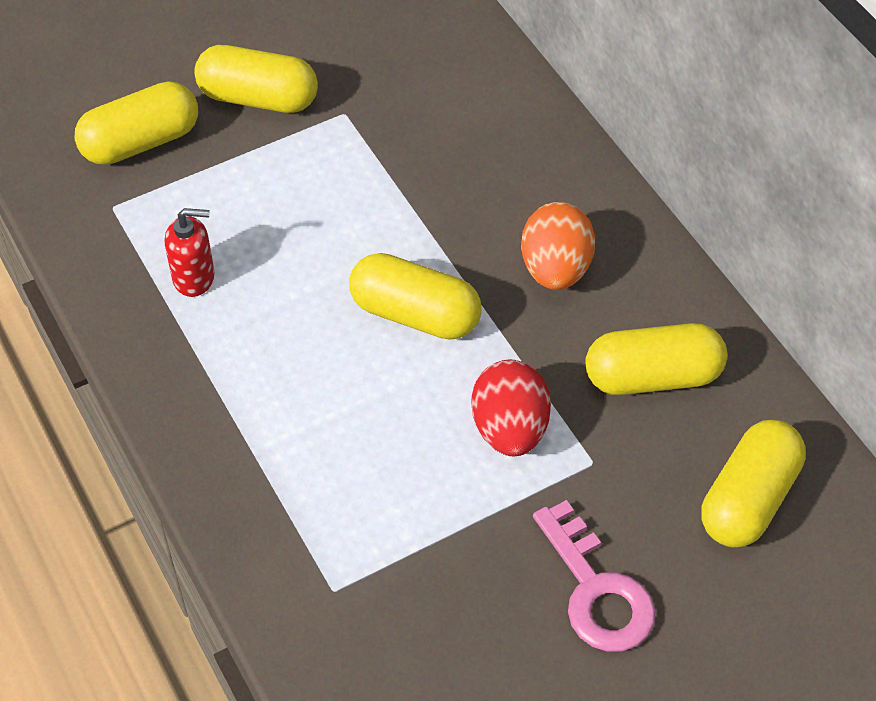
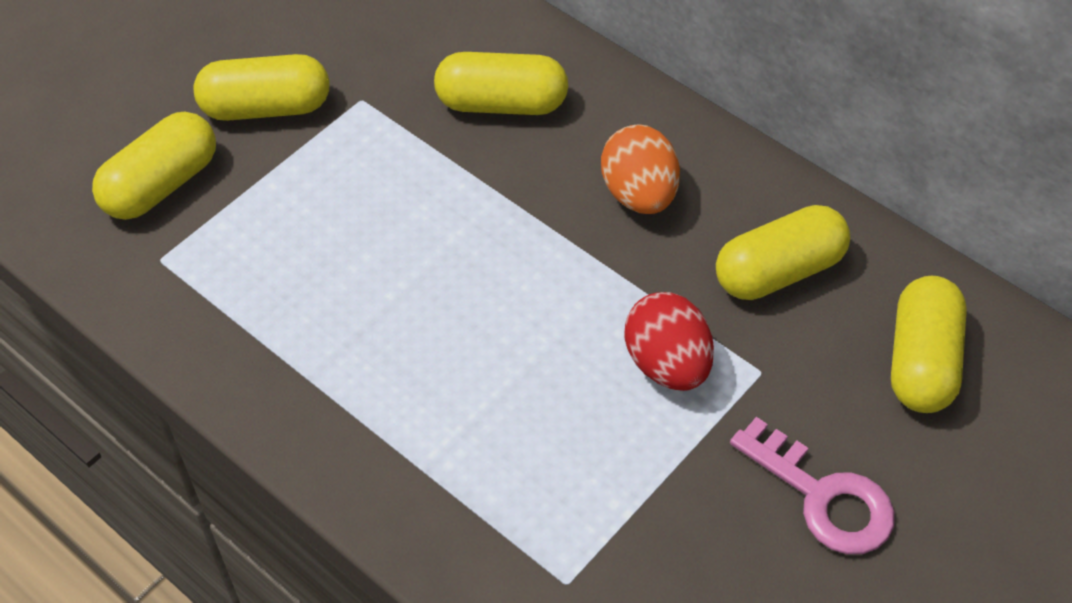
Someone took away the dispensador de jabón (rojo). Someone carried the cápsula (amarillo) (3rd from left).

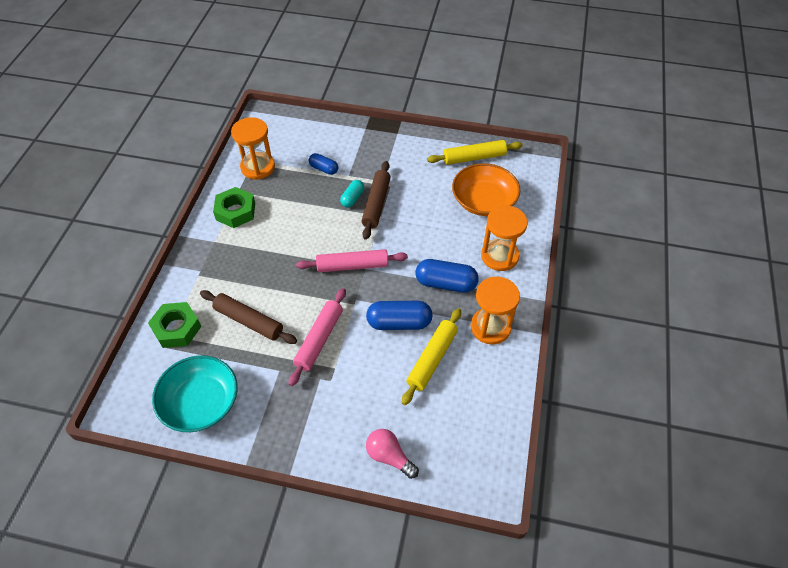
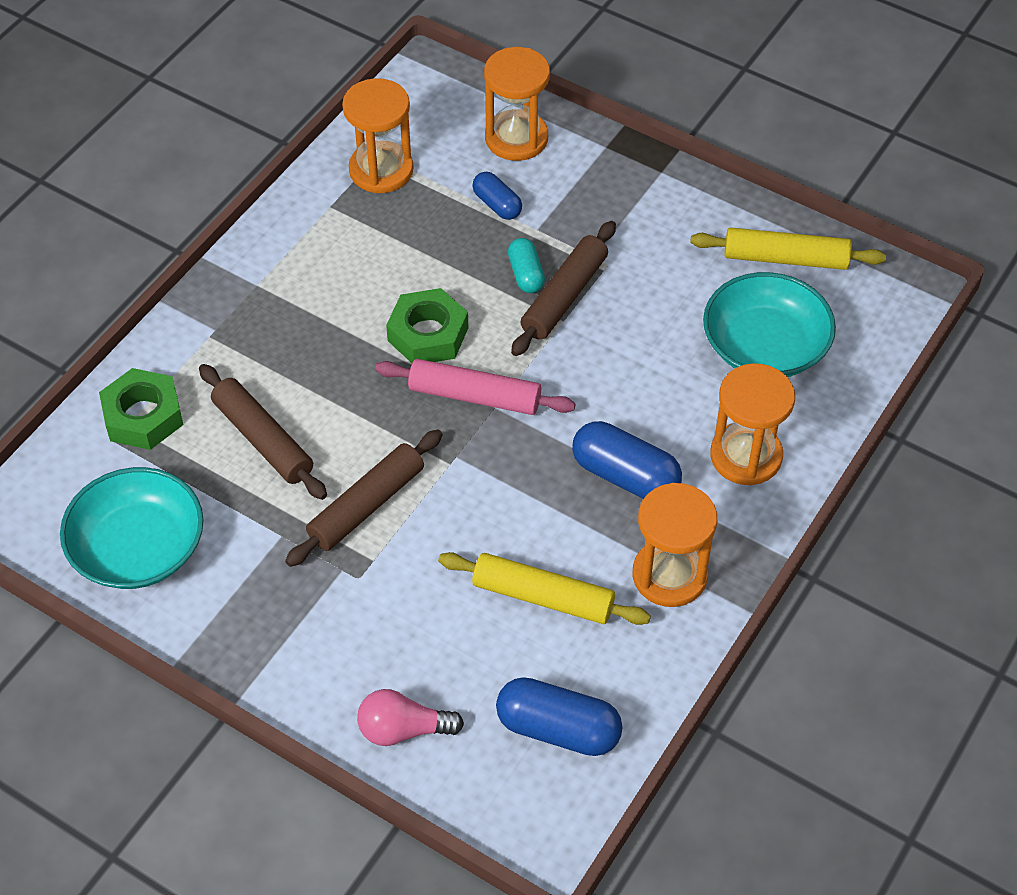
Someone repainted the cuenco (naranja), which became the cuenco (turquesa) (2nd from left). Someone rotated the cápsula (turquesa) by 60 degrees counterclockwise. Someone carried the tuerca (verde) (2nd from left). Someone repainted the rodillo (rosa) (1st from left), which became the rodillo (marrón) (2nd from left). Someone carried the cápsula (azul) (2nd from left). Someone rotated the rodillo (amarillo) (1st from left) by 60 degrees clockwise. Someone rotated the bombilla (rosa) by 60 degrees counterclockwise. Someone put down the reloj de arena (naranja) (2nd from left).

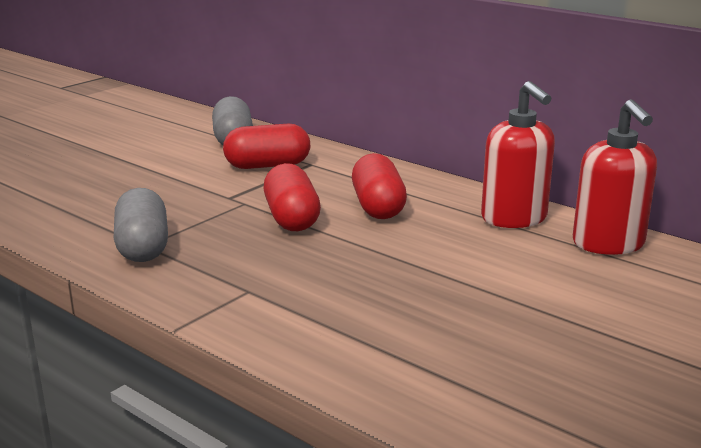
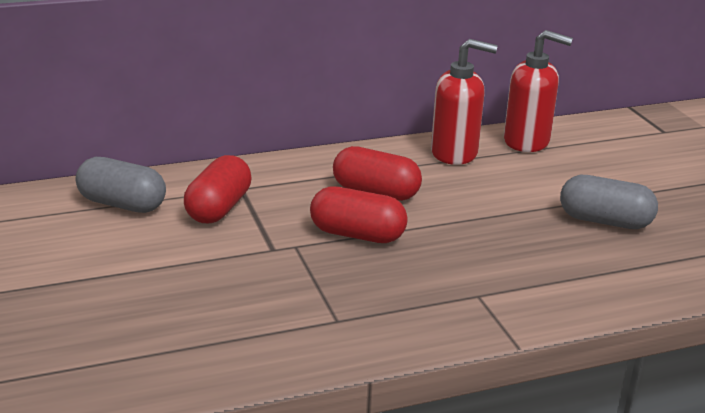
Someone carried the cápsula (gris) (1st from left in the first image).

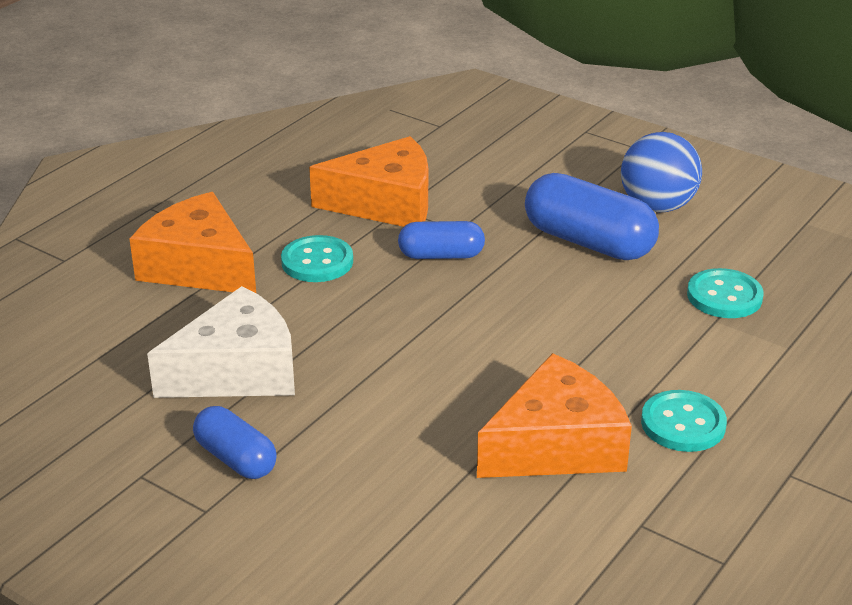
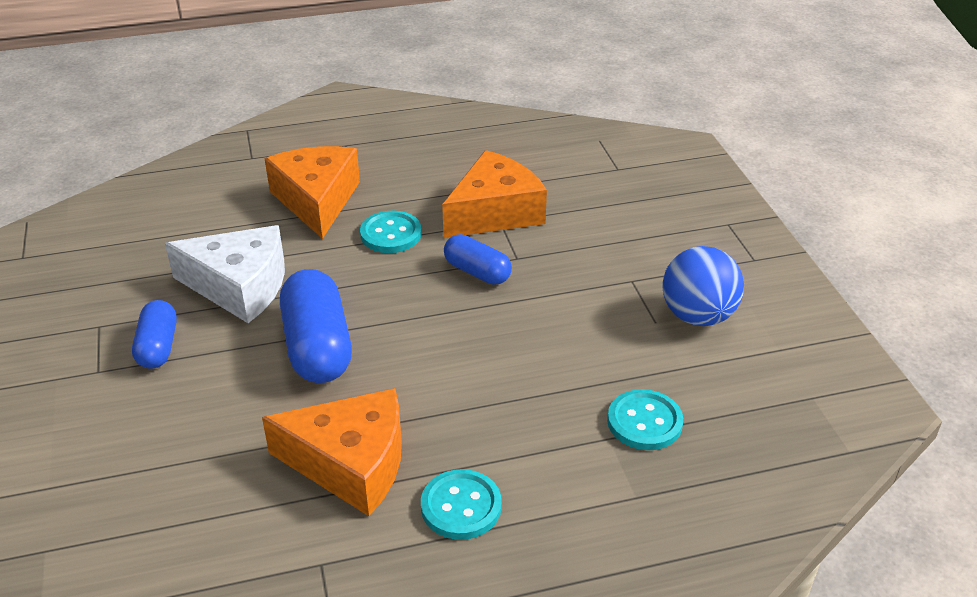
Someone rotated the queso (naranja) (2nd from left in the first image) by 75 degrees counterclockwise. Someone carried the cápsula (azul) (3rd from left in the first image).

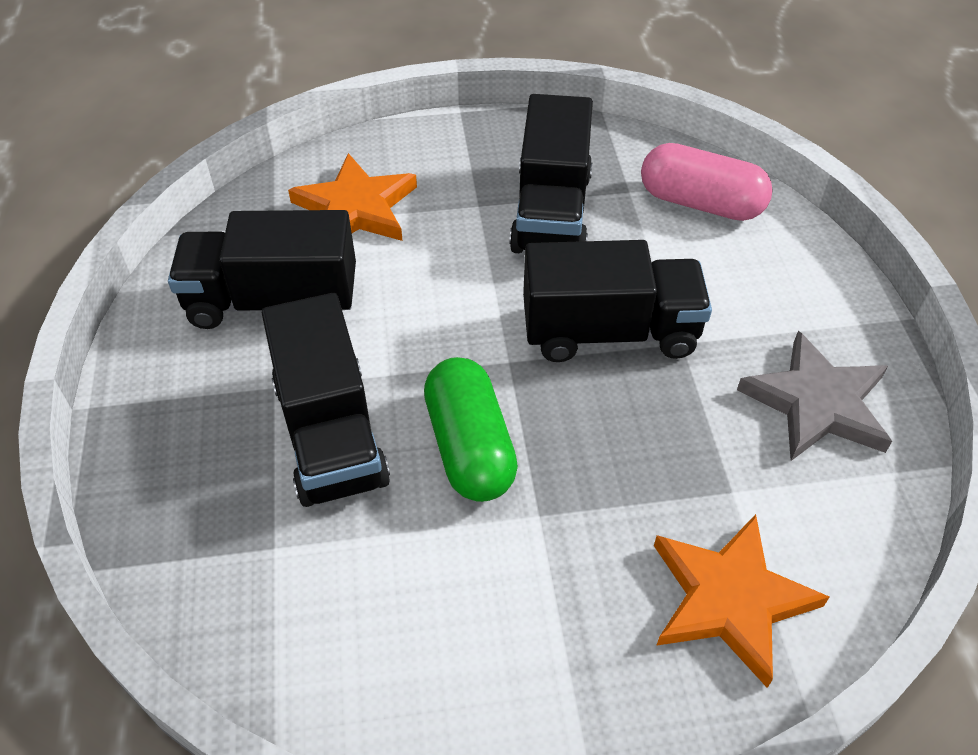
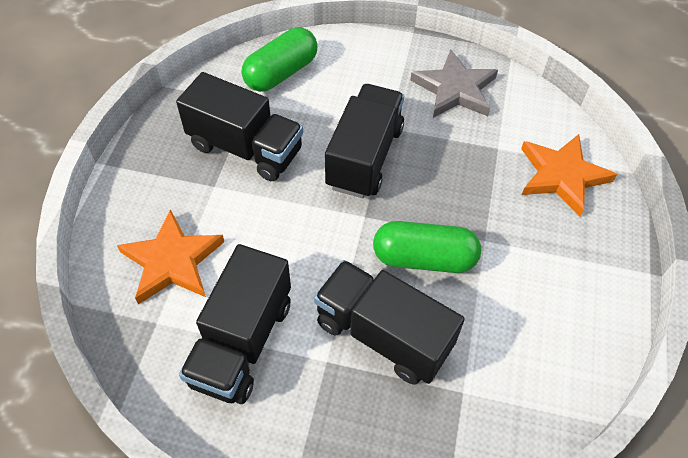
Someone repainted the cápsula (rosa), which became the cápsula (verde) (1st from left). Someone rotated the camión (negro) (2nd from left in the first image) by 150 degrees counterclockwise.

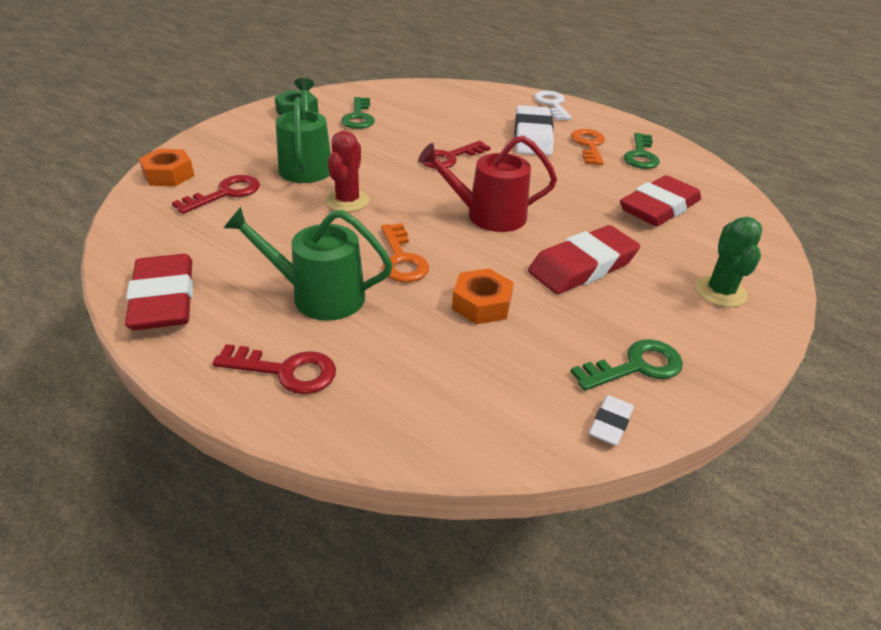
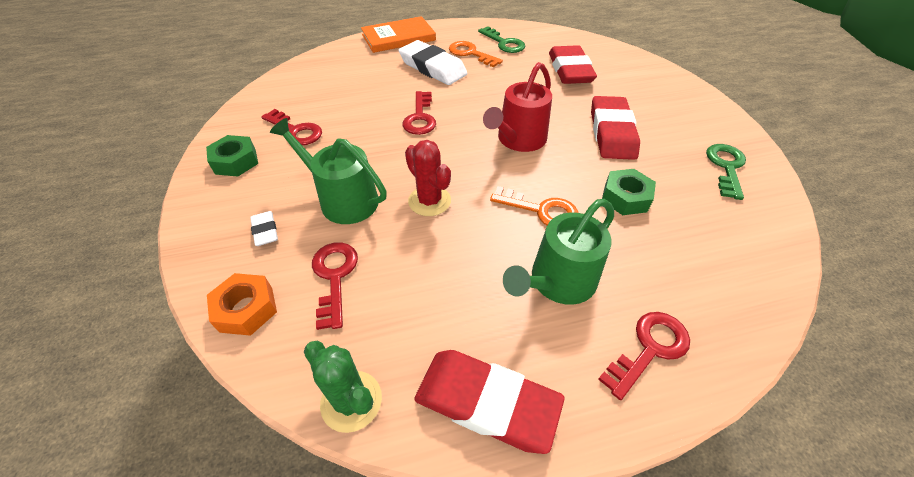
Someone swapped the llave (blanco) for the libro (naranja). Someone repainted the llave (verde) (1st from left), which became the llave (rojo) (1st from left). Someone carried the cactus (verde). Someone repainted the tuerca (naranja) (2nd from left), which became the tuerca (verde) (2nd from left). Someone carried the goma de borrar (blanco) (2nd from left in the first image).

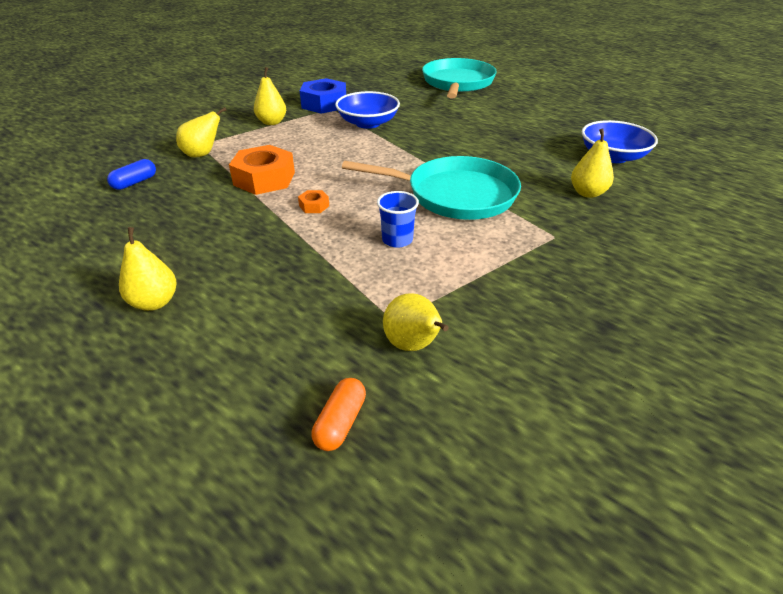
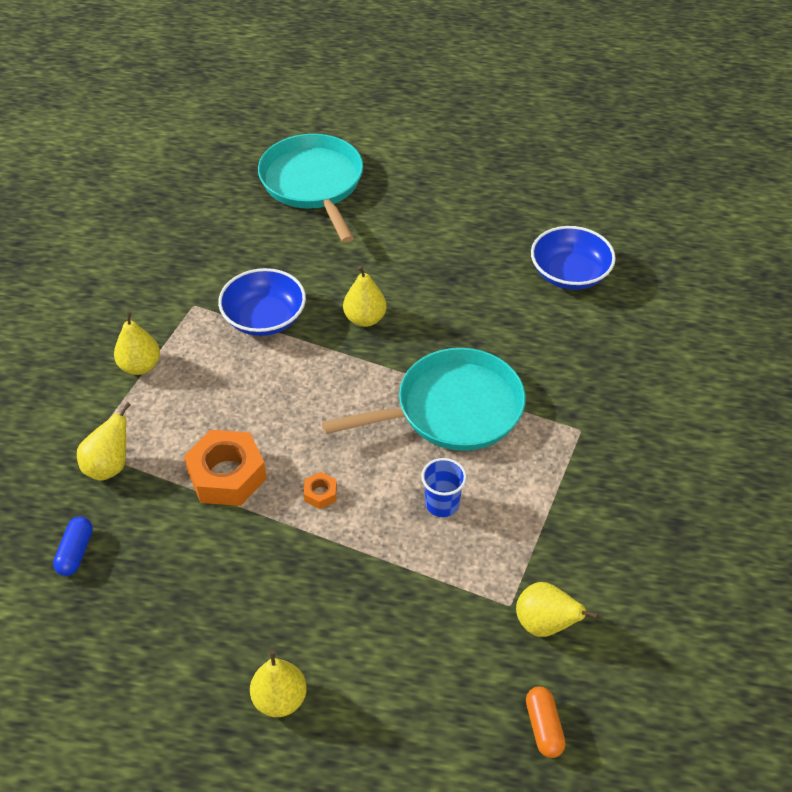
Someone took away the tuerca (azul). Someone carried the pera (amarillo) (5th from left in the first image).

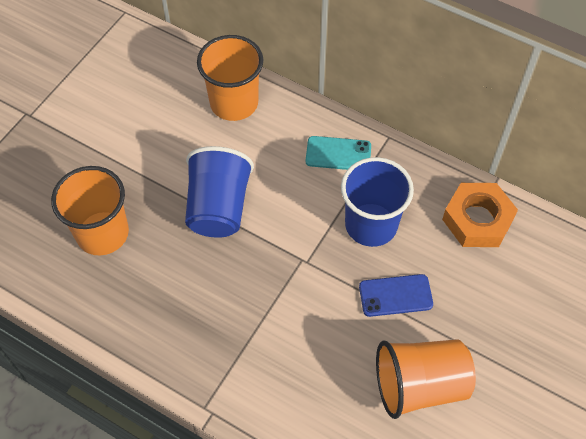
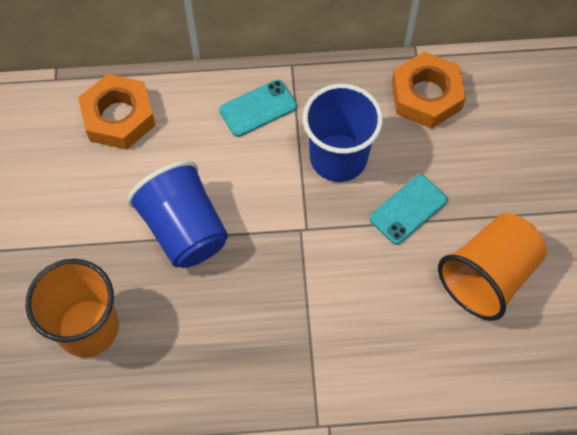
Someone swapped the vaso (naranja) (2nd from left) for the tuerca (naranja) (1st from left). Someone repainted the móvil (azul), which became the móvil (turquesa) (2nd from left).

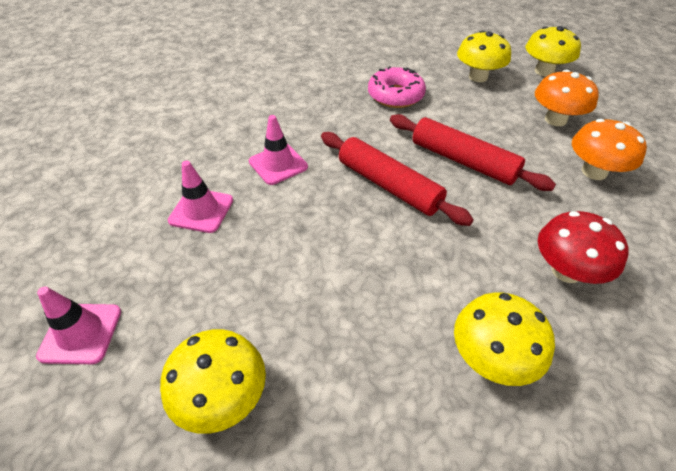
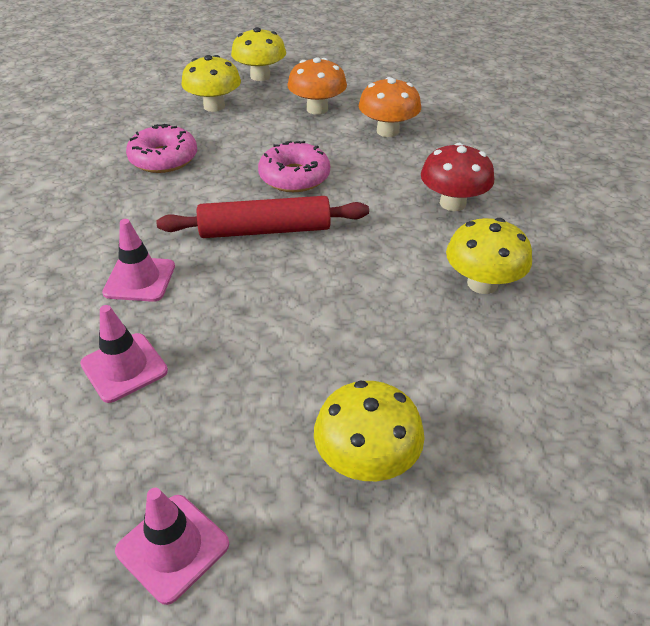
Someone swapped the rodillo (rojo) (2nd from left) for the rosquilla (rosa) (2nd from left).

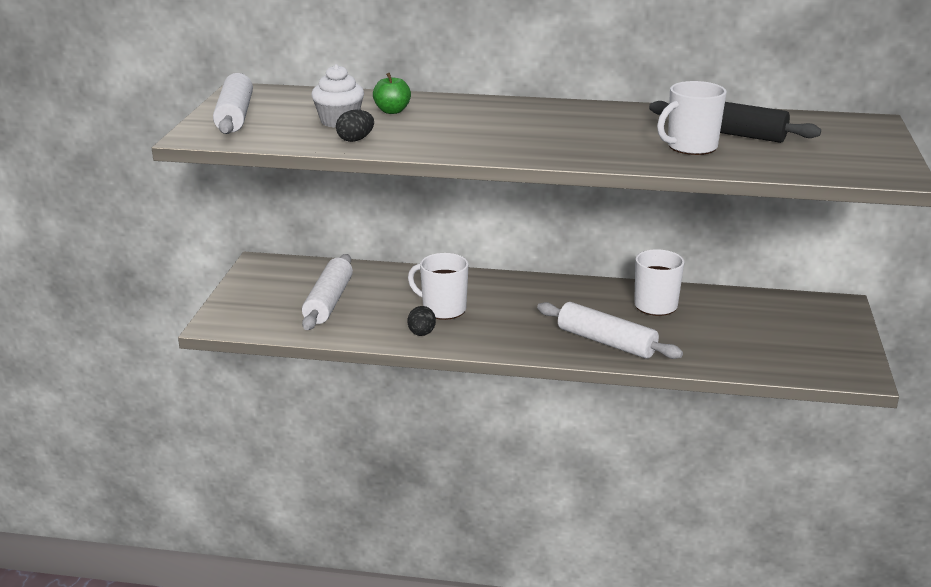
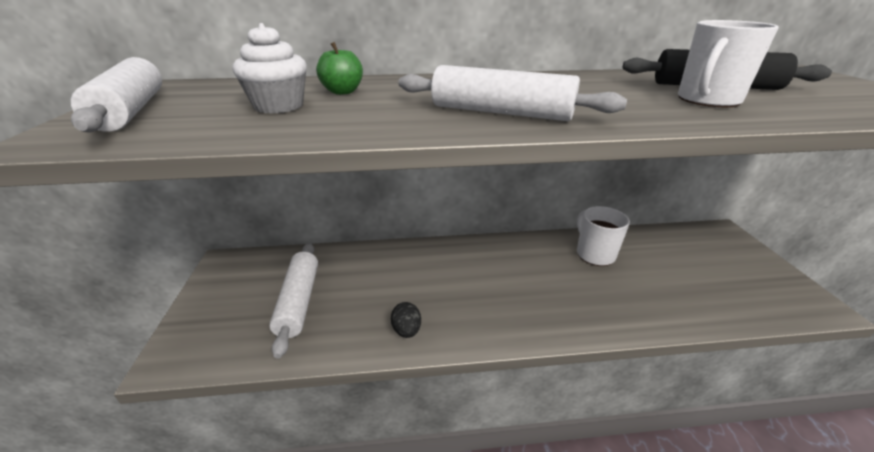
Someone took away the huevo (negro) (1st from left). Someone took away the taza (blanco) (1st from left). Someone carried the rodillo (blanco) (3rd from left).

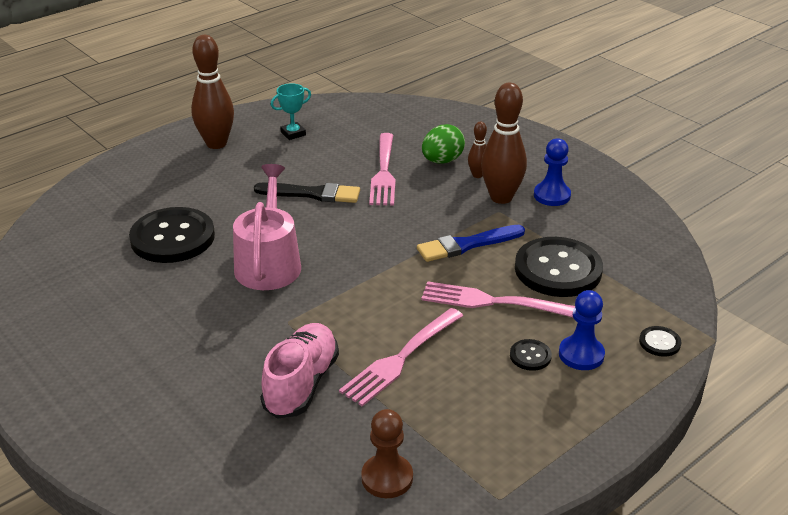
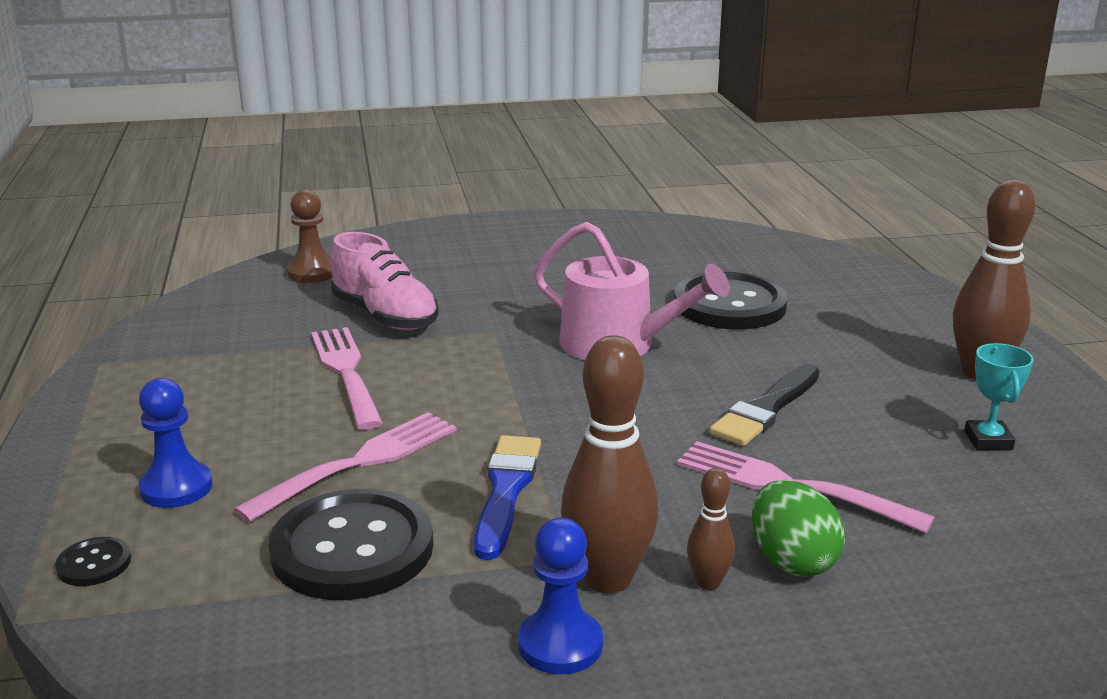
Someone took away the botón (negro) (2nd from left). Someone carried the peón (marrón).

